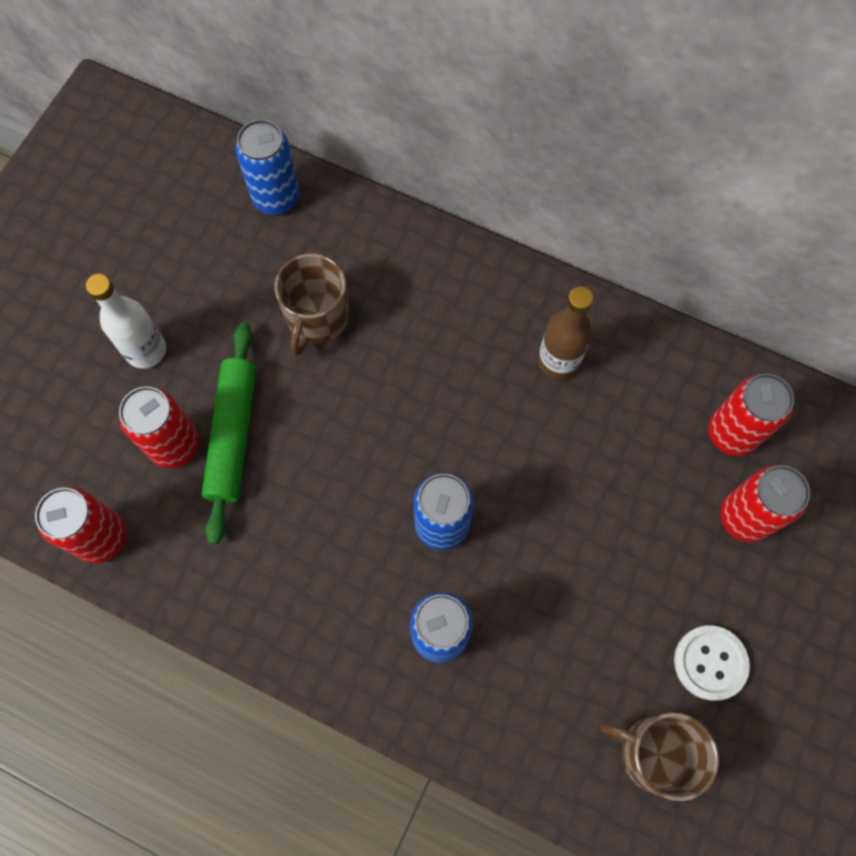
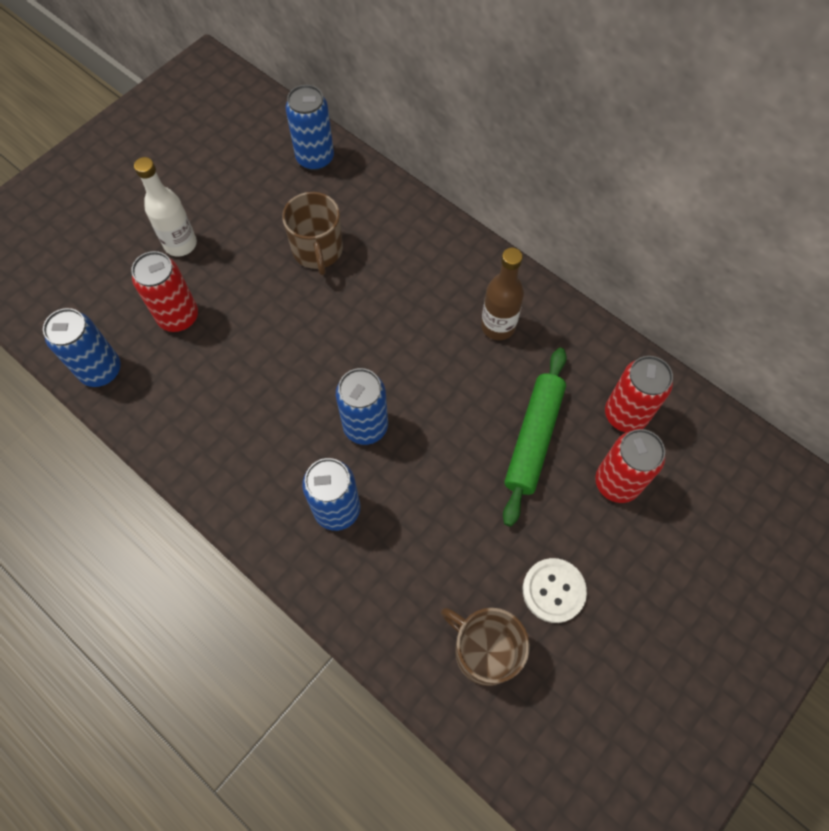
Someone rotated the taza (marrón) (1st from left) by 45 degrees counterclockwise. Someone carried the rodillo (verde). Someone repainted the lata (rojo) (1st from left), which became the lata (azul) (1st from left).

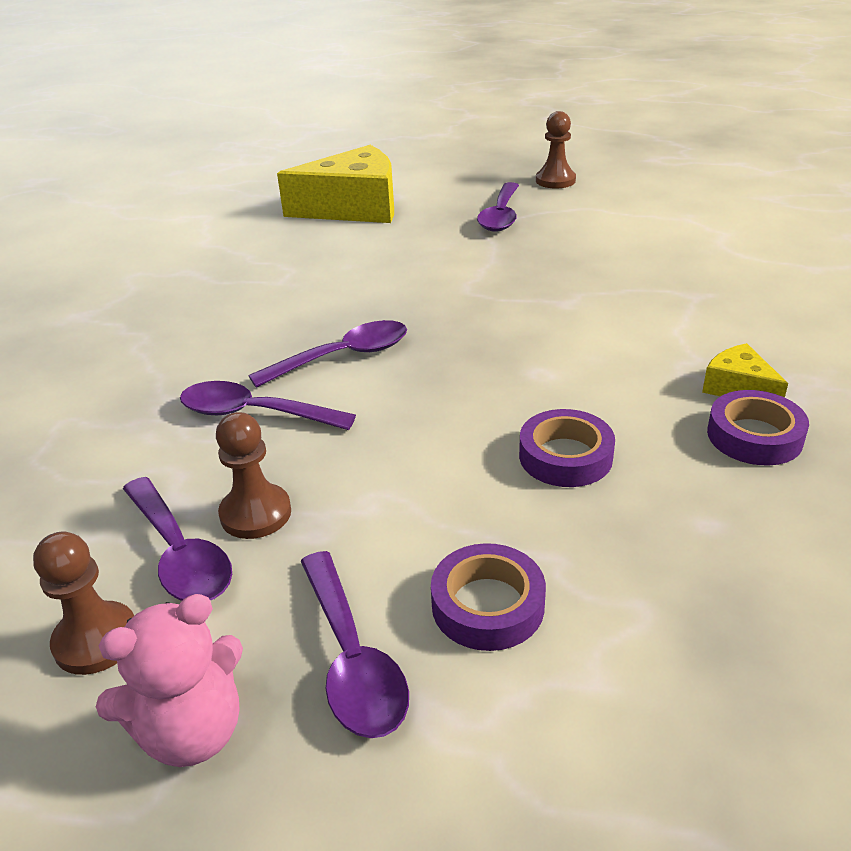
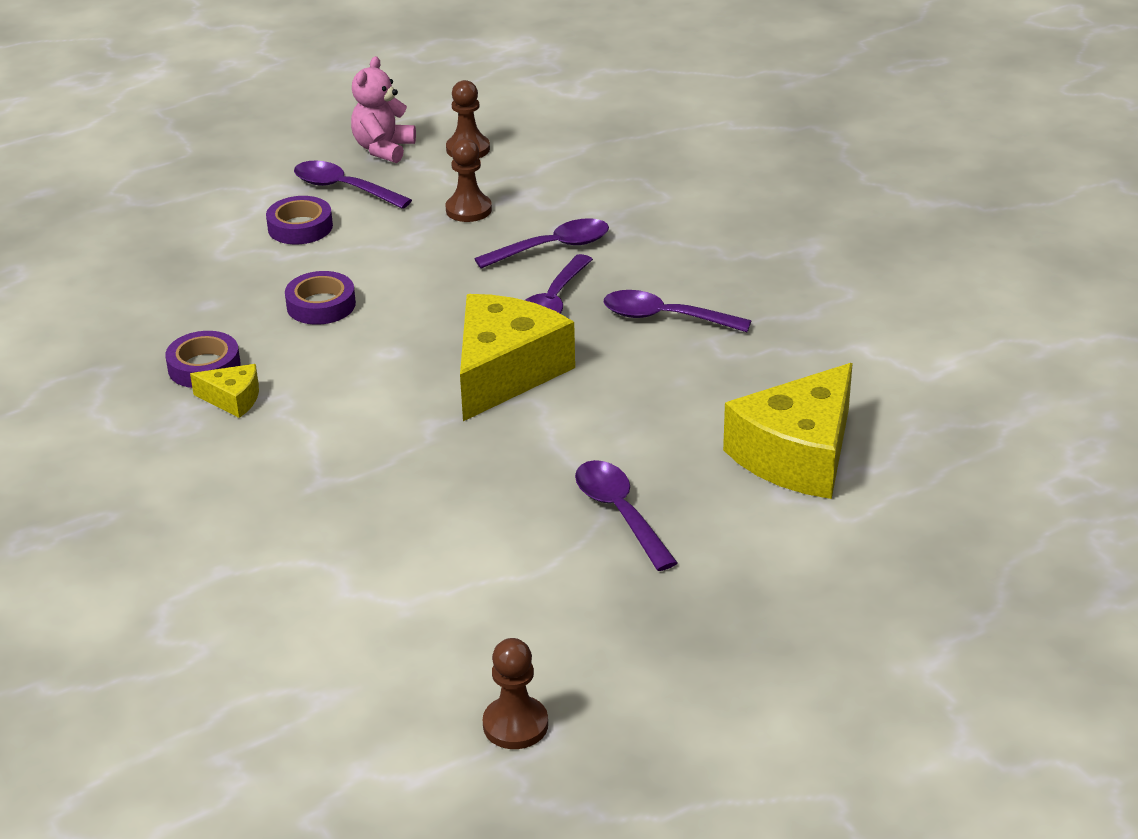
Someone carried the peón (marrón) (3rd from left). Someone carried the cuchara (morado) (1st from left in the first image). Someone put down the queso (amarillo) (2nd from left).

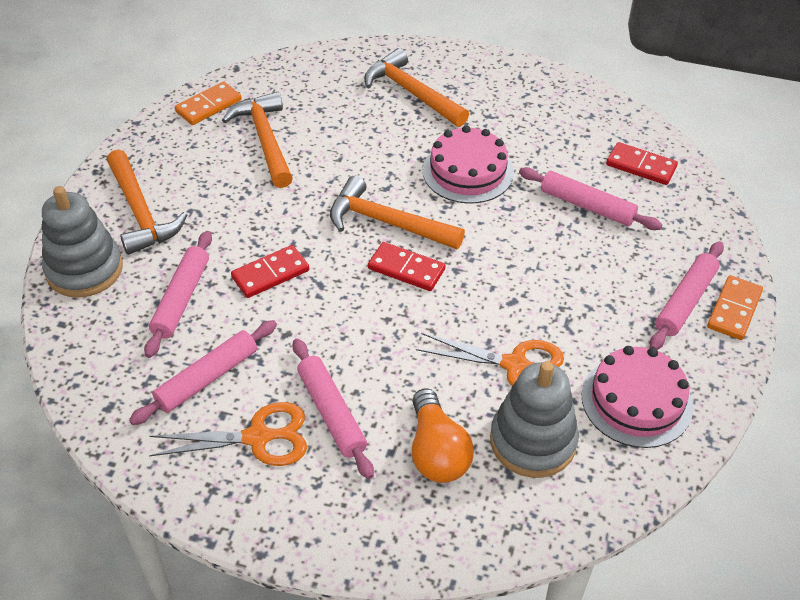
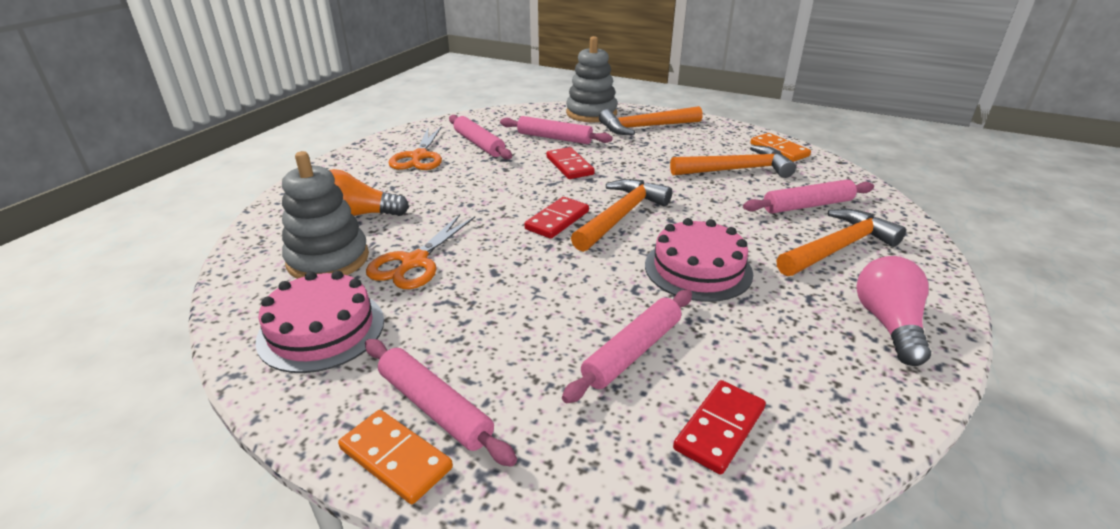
Someone carried the rodillo (rosa) (3rd from left in the first image). Someone put down the bombilla (rosa).

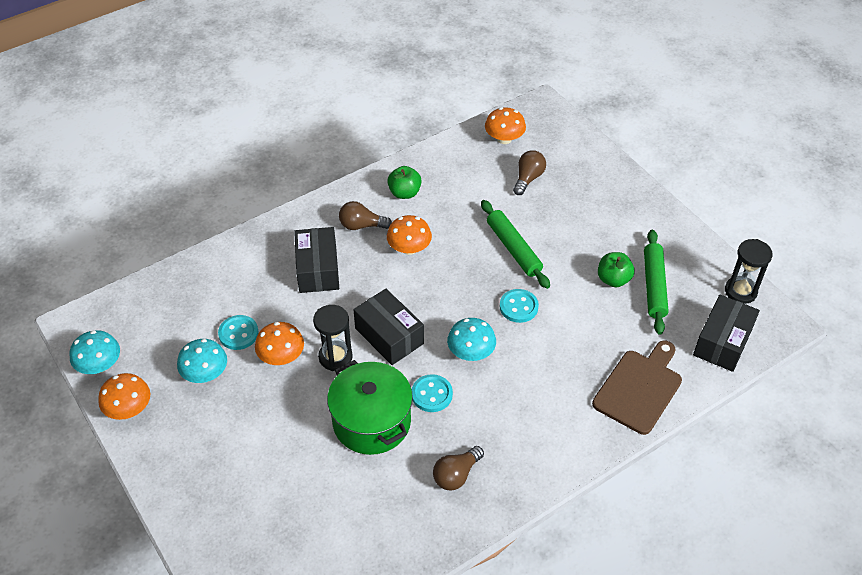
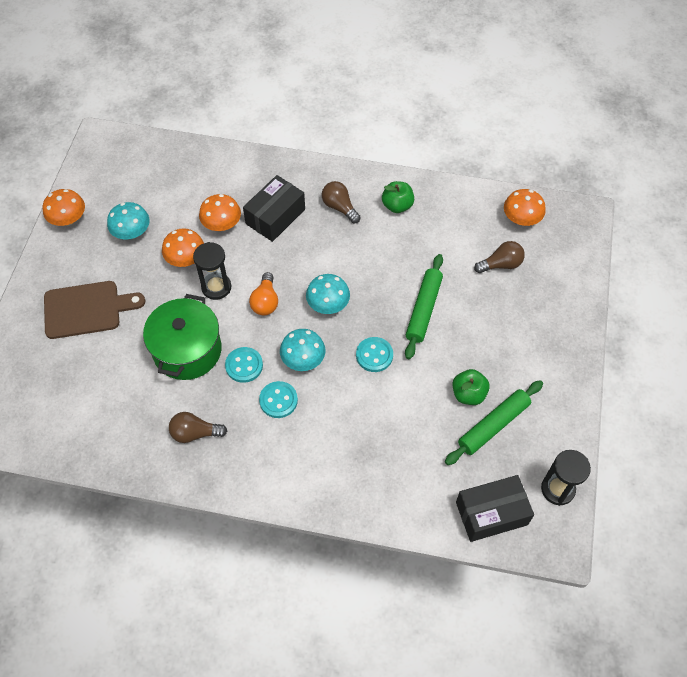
Someone carried the seta (naranja) (3rd from left). Someone swapped the caja (negro) (2nd from left) for the bombilla (naranja). Someone carried the botón (turquesa) (1st from left in the first image). Someone carried the seta (turquesa) (1st from left in the first image). Someone carried the tabla de cortar (marrón).

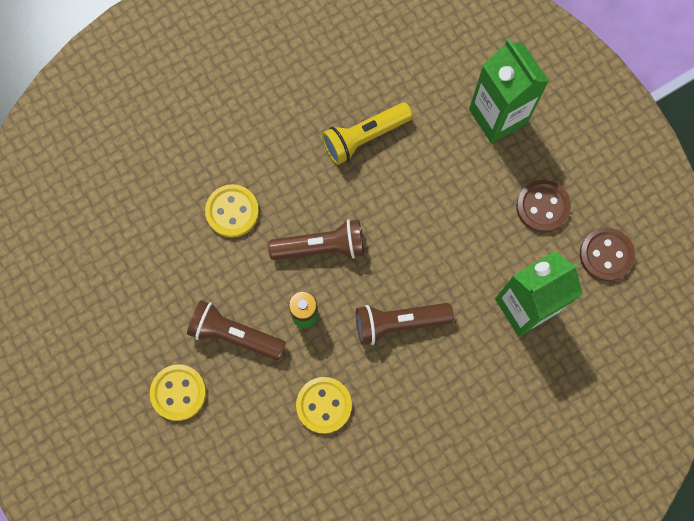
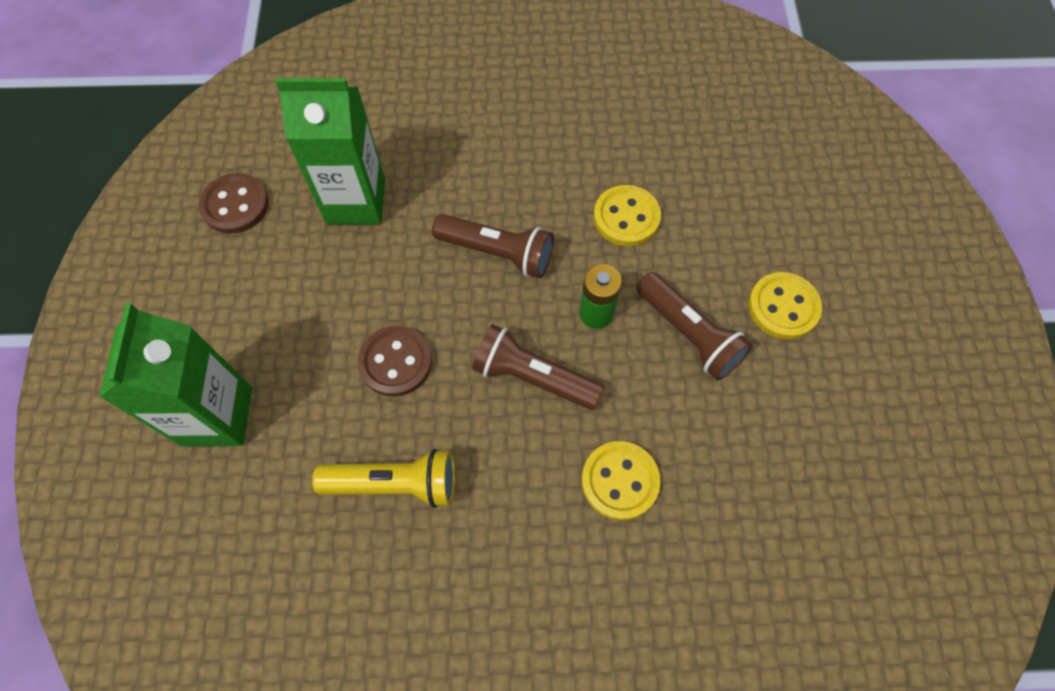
Someone carried the botón (marrón) (1st from left in the first image).

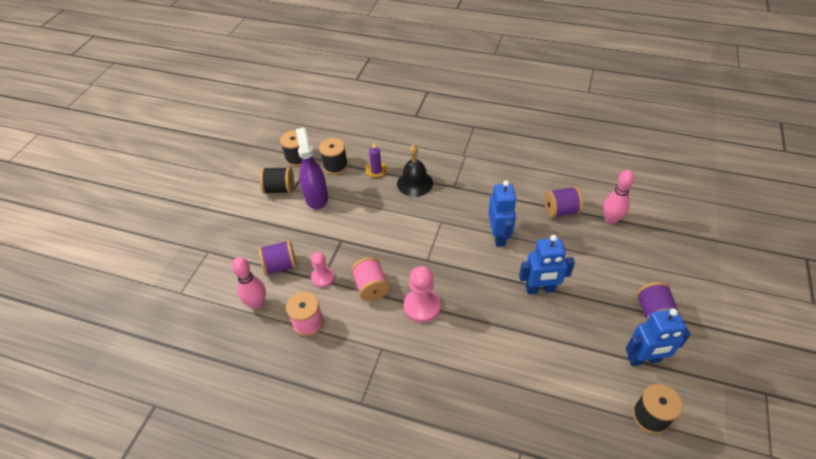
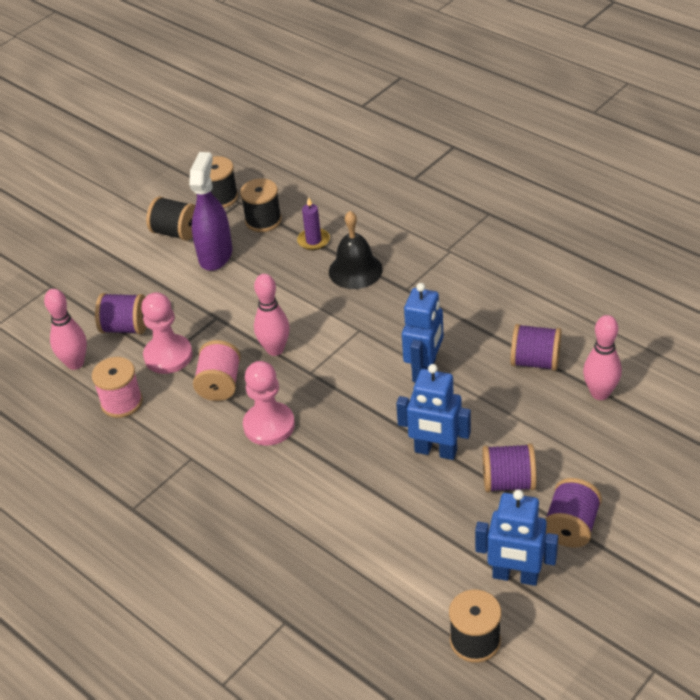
Someone scaled the peón (rosa) (1st from left) by 1.54. Someone put down the bolo (rosa) (2nd from left). Someone put down the carrete (morado) (2nd from left).

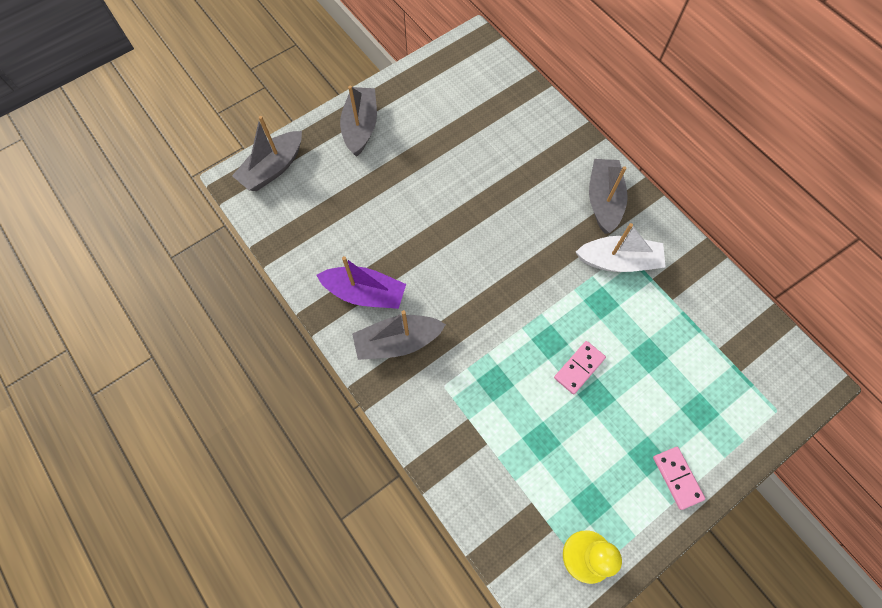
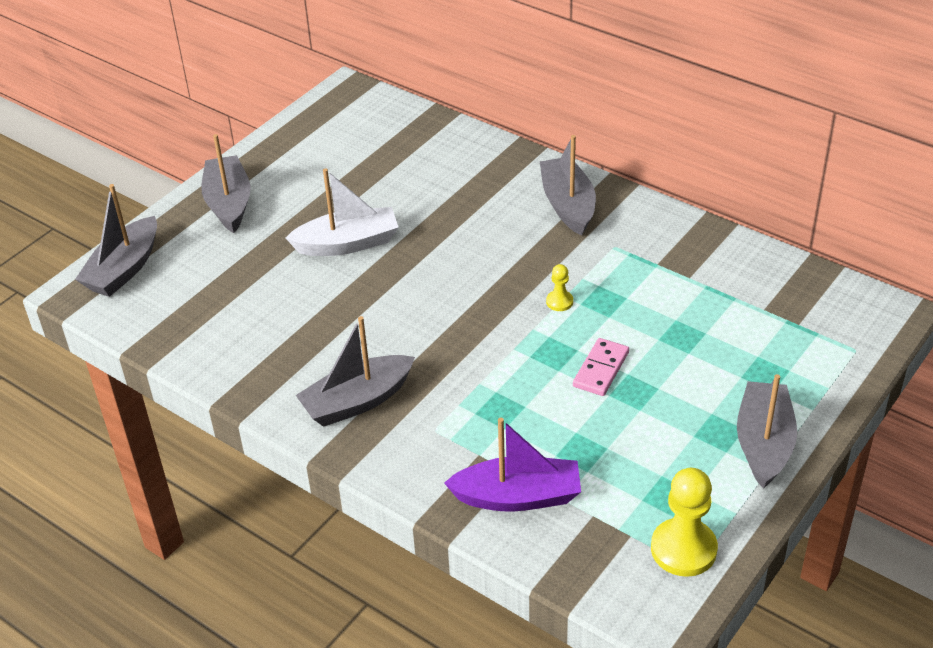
Someone carried the barco (blanco). Someone carried the barco (morado). Someone swapped the ficha de dominó (rosa) (2nd from left) for the barco (gris) (5th from left). Someone put down the peón (amarillo) (1st from left).

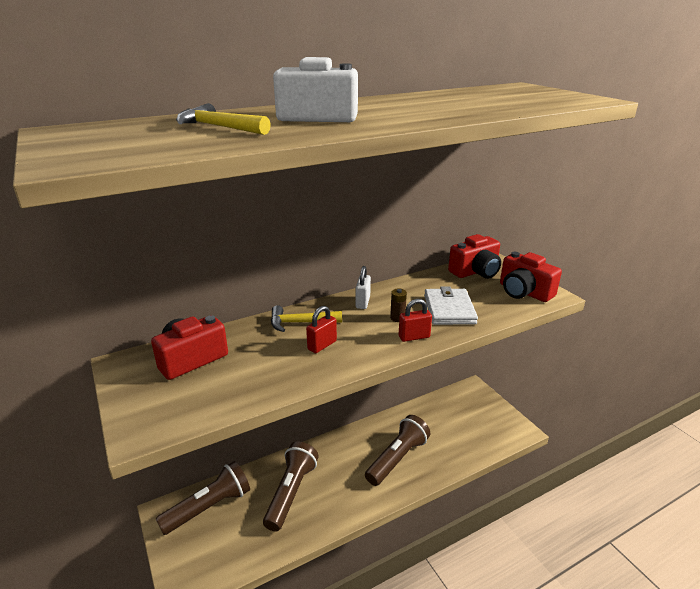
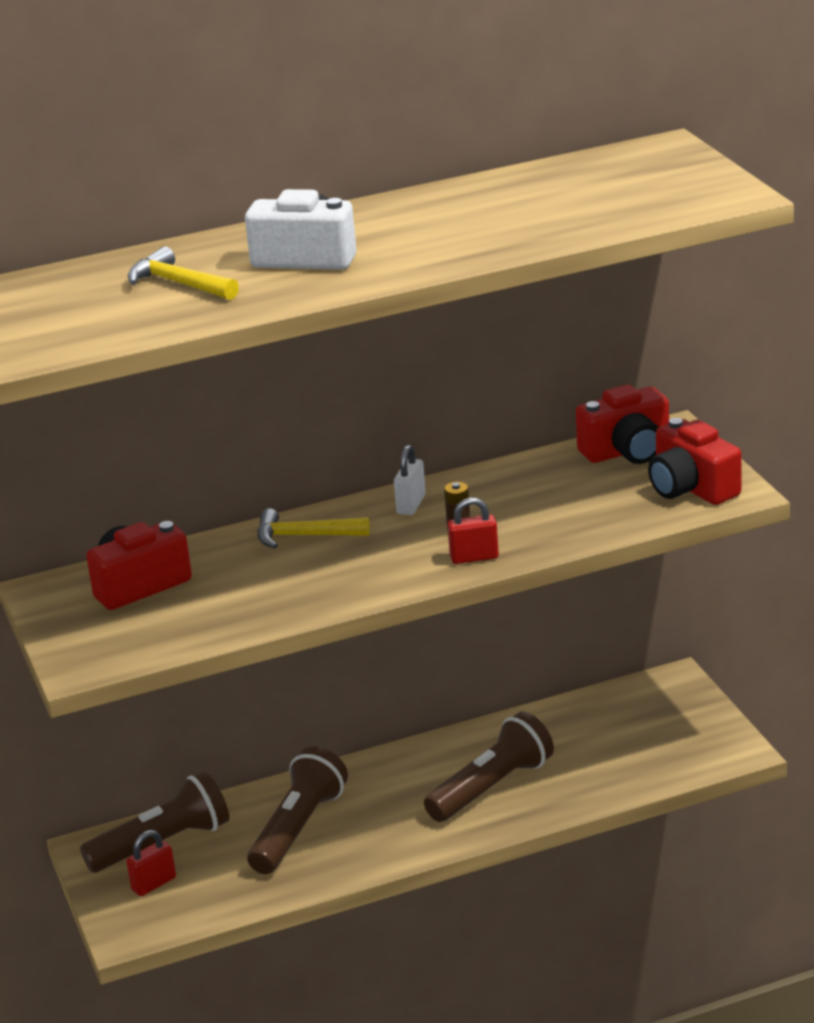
Someone took away the cartera (blanco). Someone carried the candado (rojo) (1st from left).

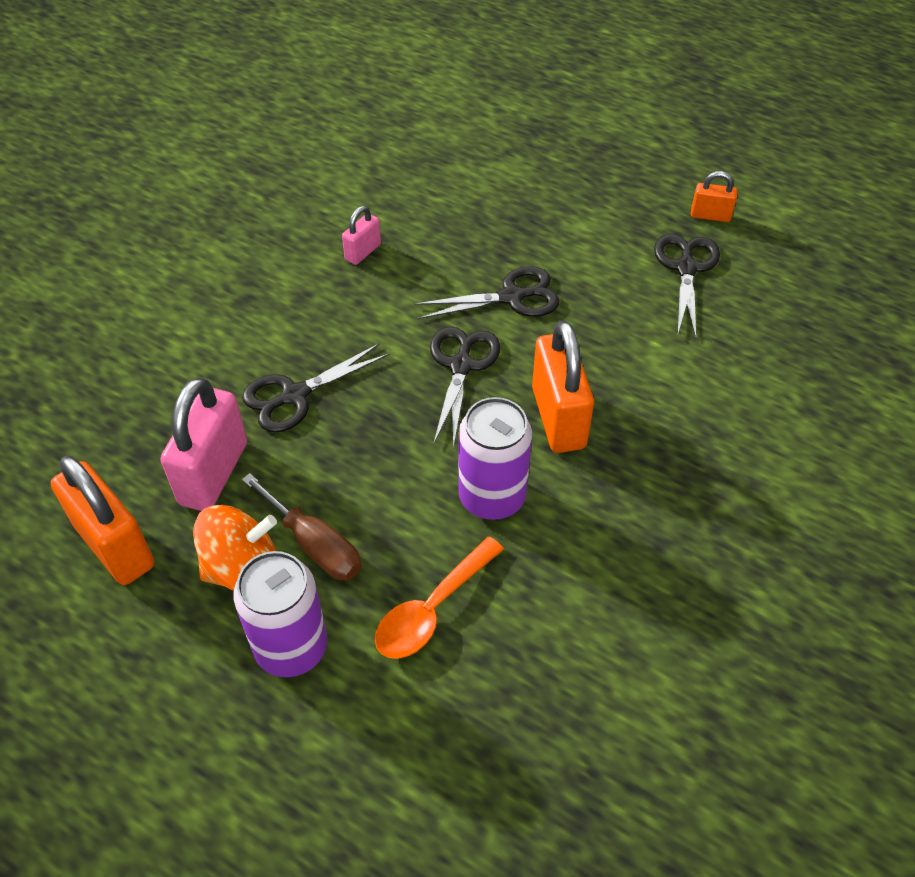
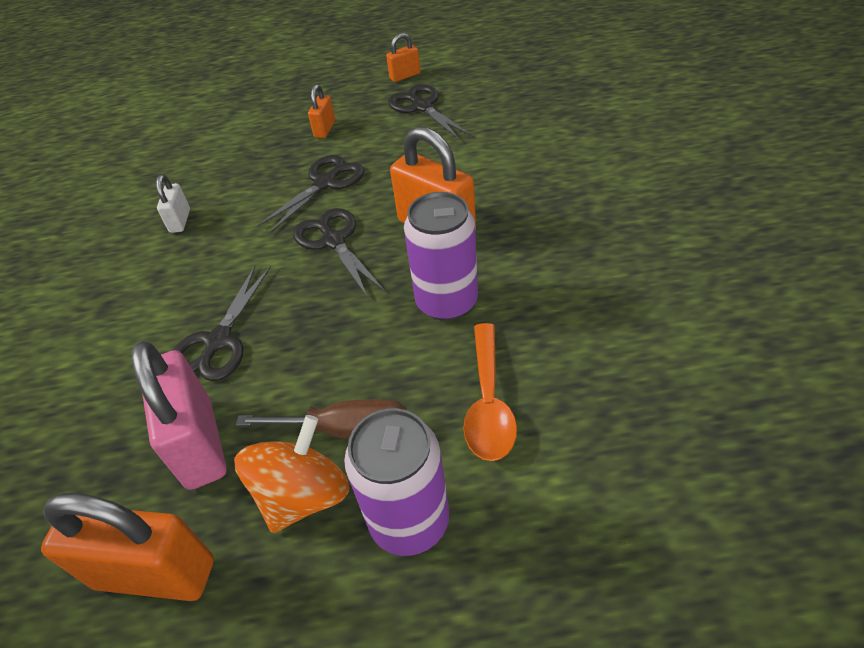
Someone repainted the candado (rosa) (2nd from left), which became the candado (blanco). Someone put down the candado (naranja) (2nd from left).

